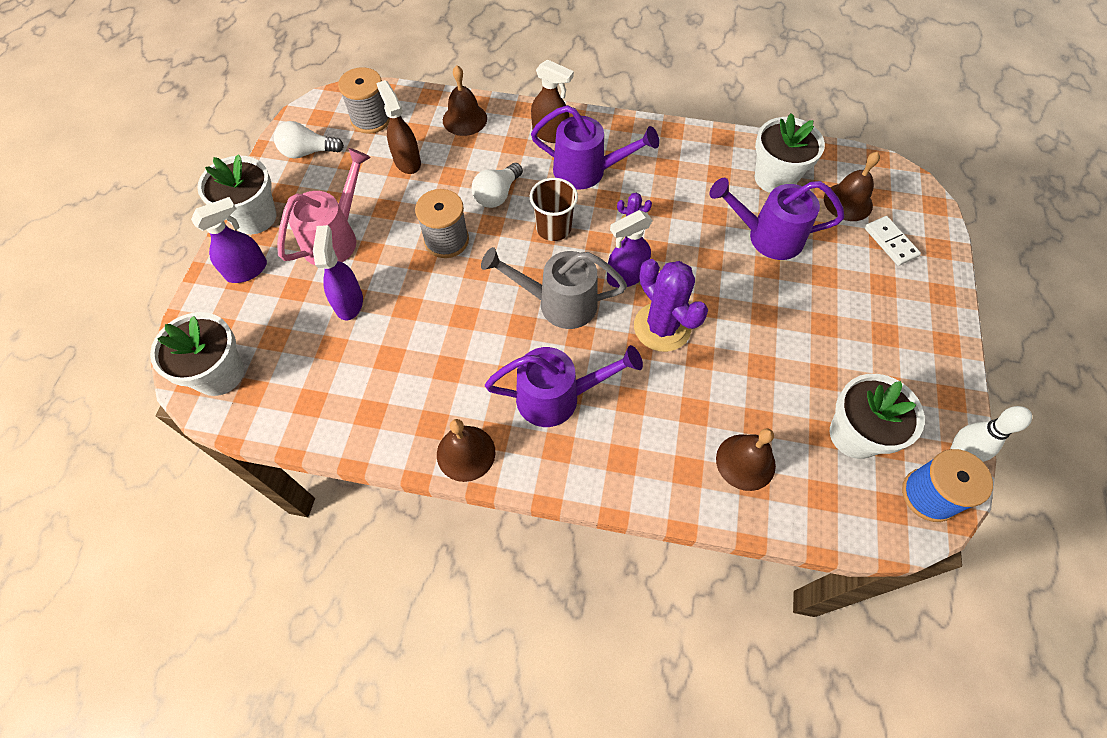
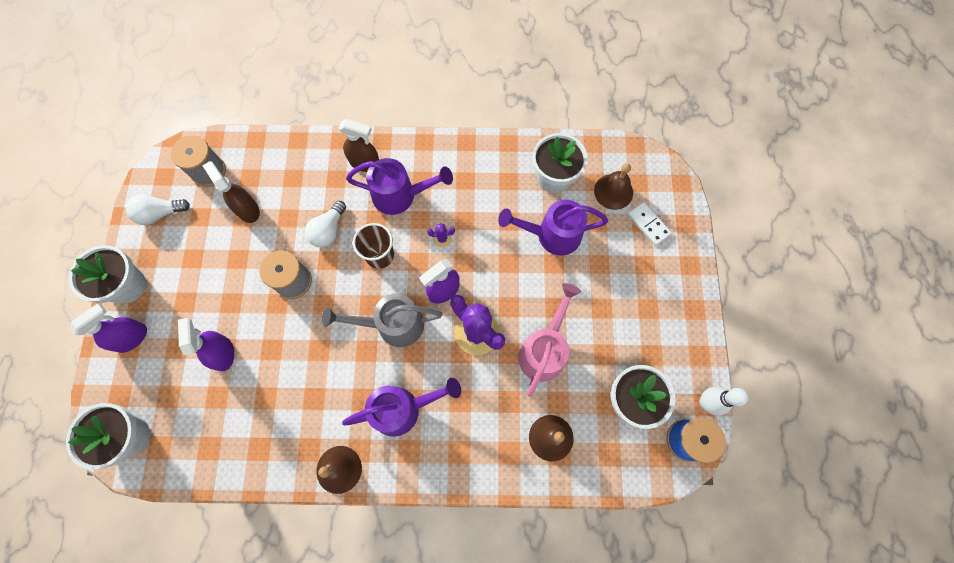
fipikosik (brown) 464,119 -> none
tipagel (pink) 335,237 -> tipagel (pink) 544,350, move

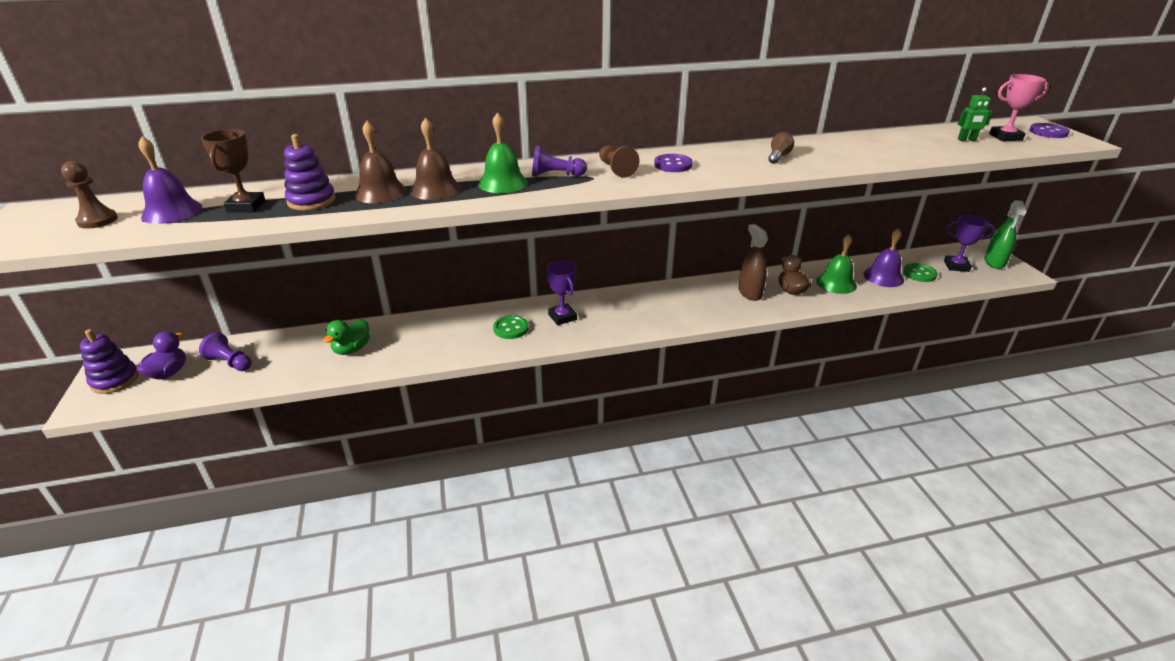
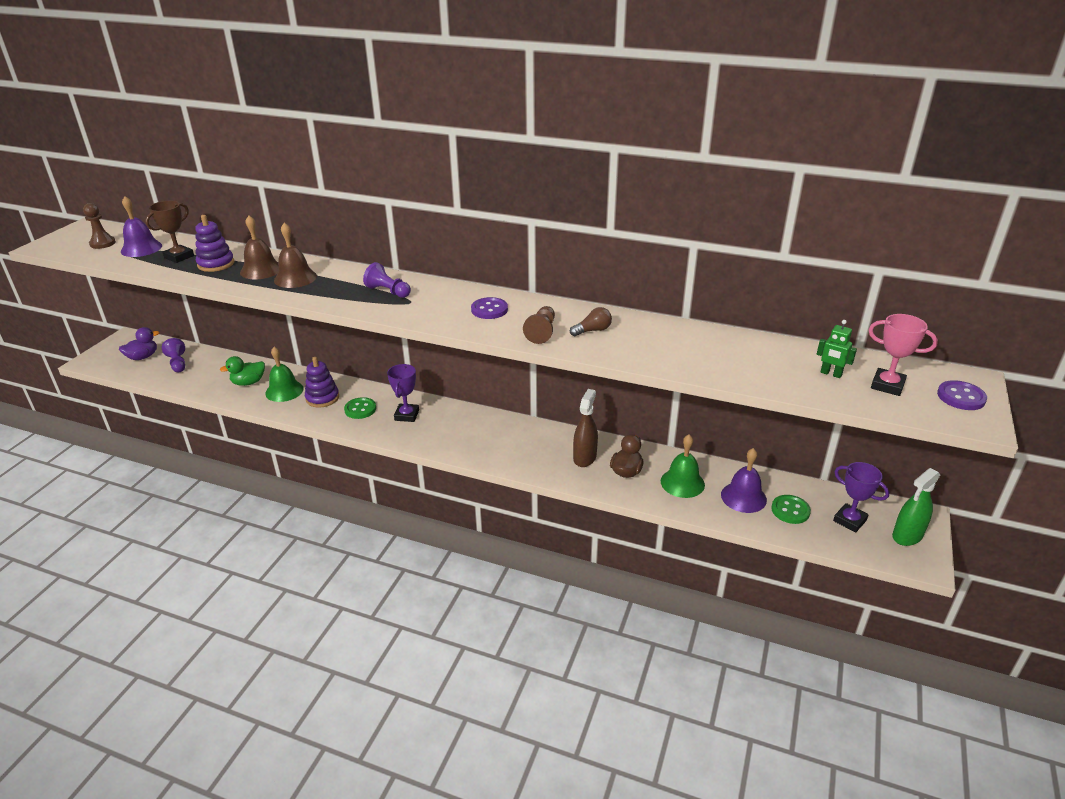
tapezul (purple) 115,380 -> tapezul (purple) 322,398, move
fipikosik (green) 503,183 -> fipikosik (green) 284,391, move
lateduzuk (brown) 616,169 -> lateduzuk (brown) 542,332, move

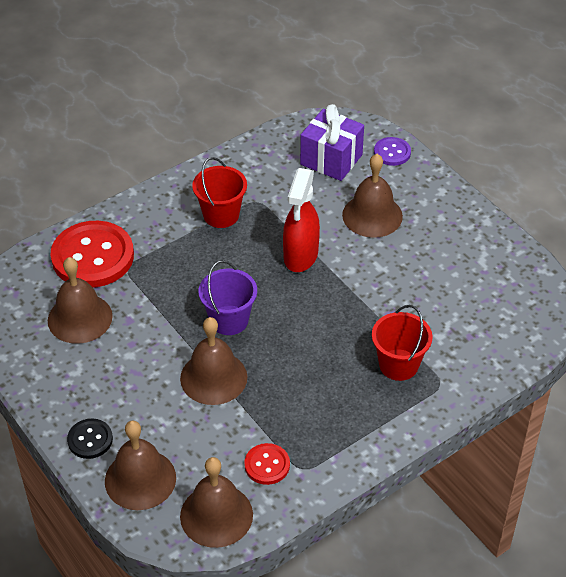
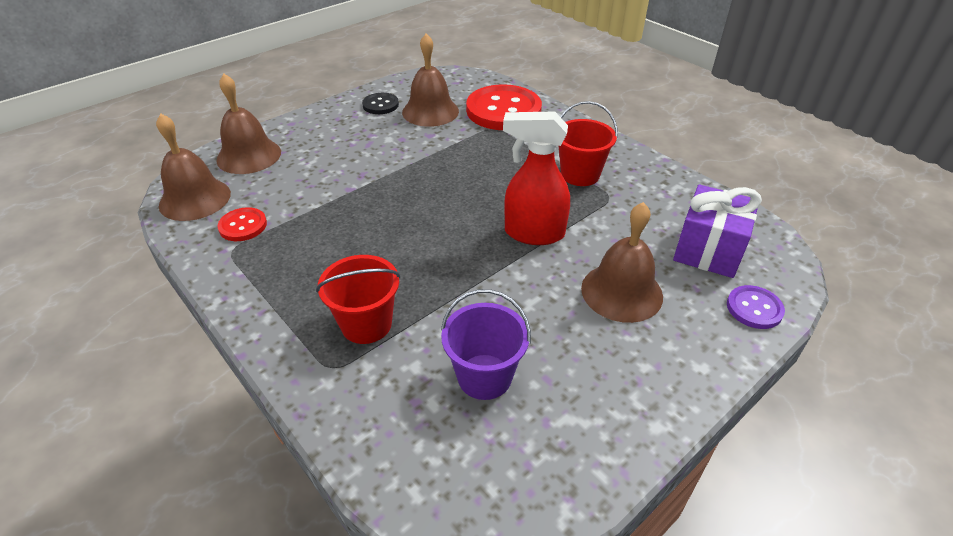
fipikosik (brown) 213,377 -> none
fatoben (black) 90,440 -> fatoben (black) 380,105, move
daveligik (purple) 229,320 -> daveligik (purple) 484,376, move

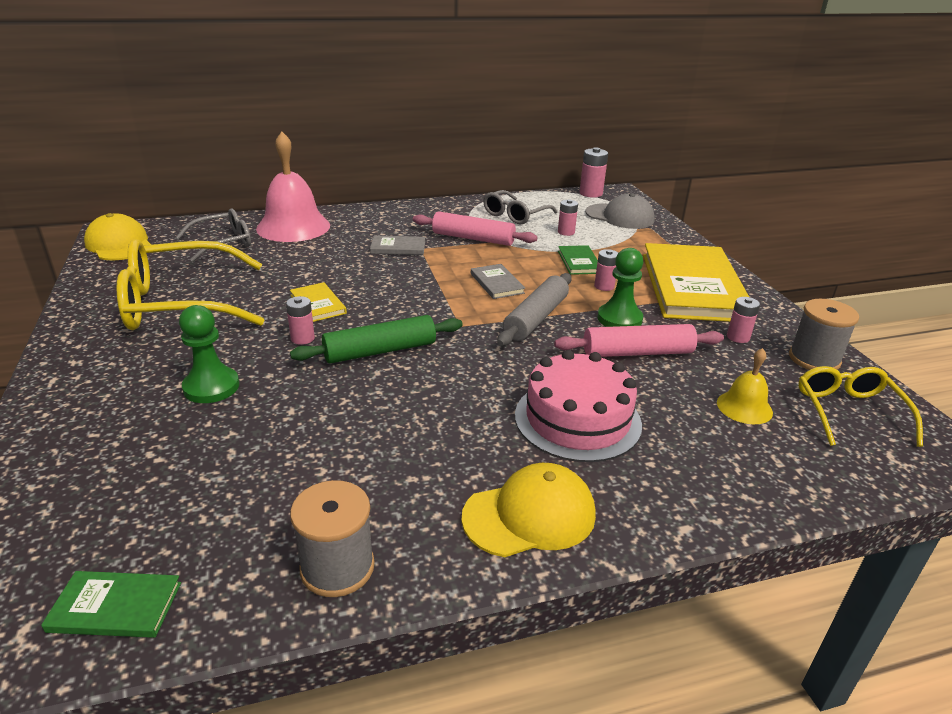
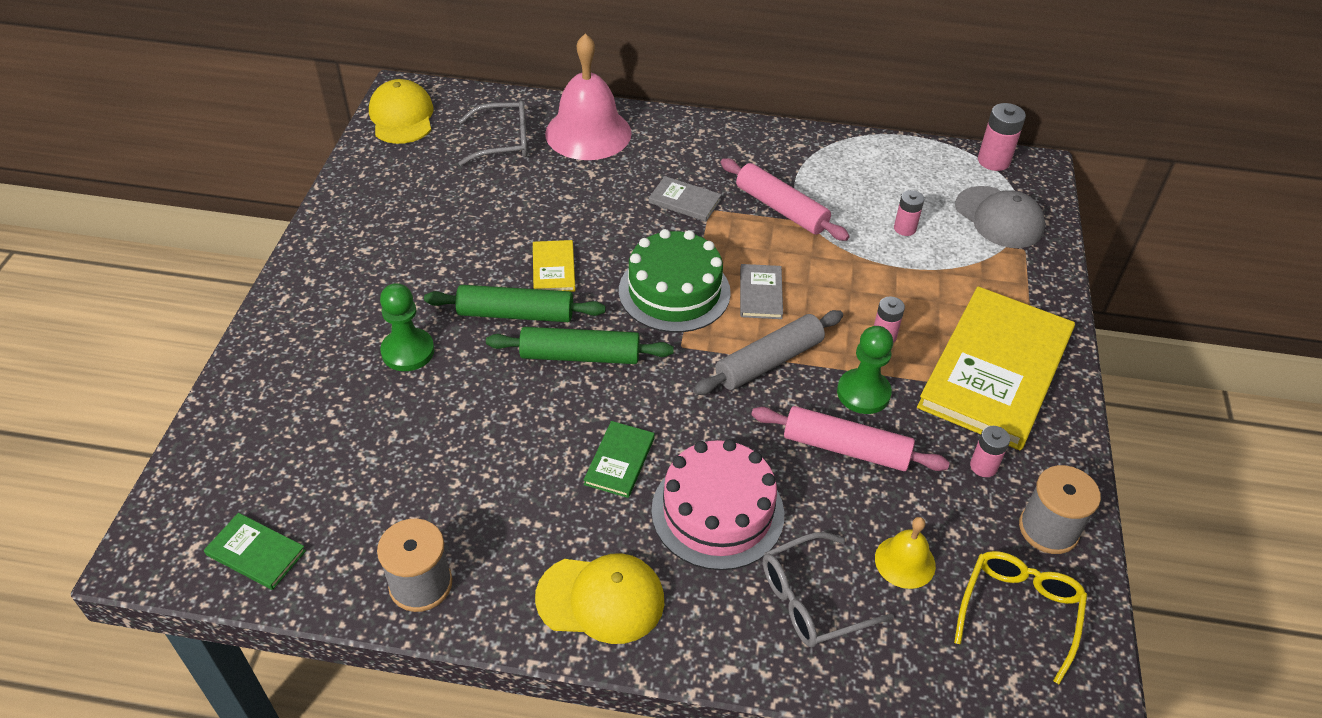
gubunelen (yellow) 180,303 -> none
none -> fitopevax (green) 674,291
gubunelen (grey) 515,215 -> gubunelen (grey) 812,600, move
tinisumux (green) 579,262 -> tinisumux (green) 620,461, move
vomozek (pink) 302,338 -> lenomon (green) 515,314

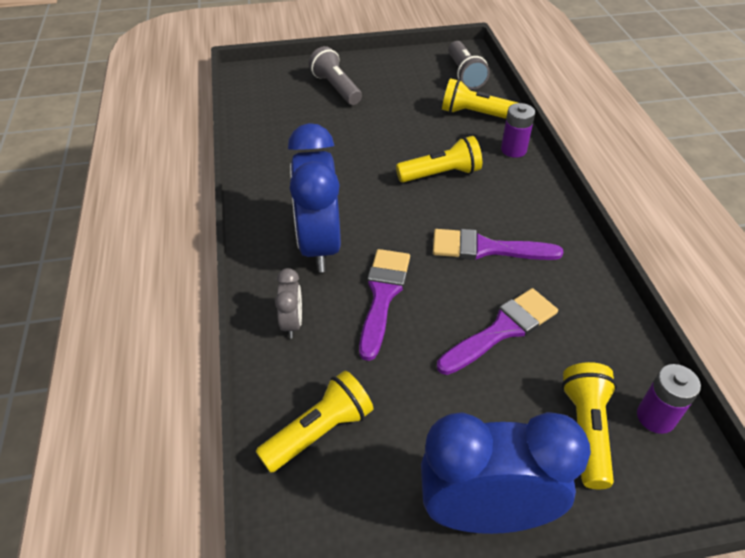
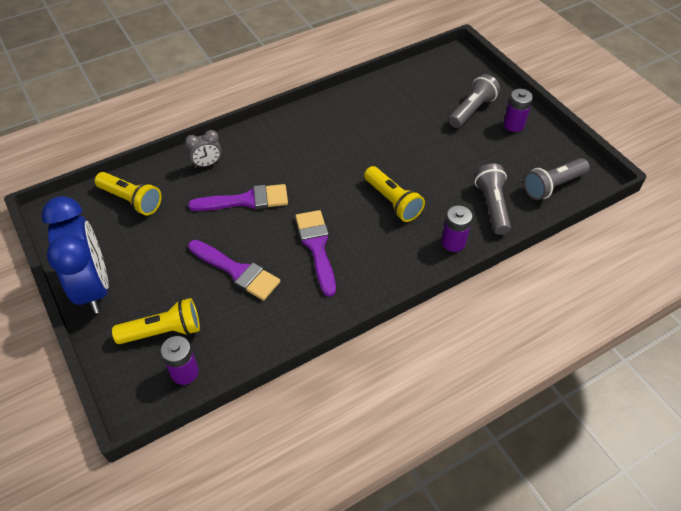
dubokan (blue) 319,246 -> none
none -> vomozek (purple) 513,125
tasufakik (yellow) 475,114 -> tasufakik (grey) 492,206

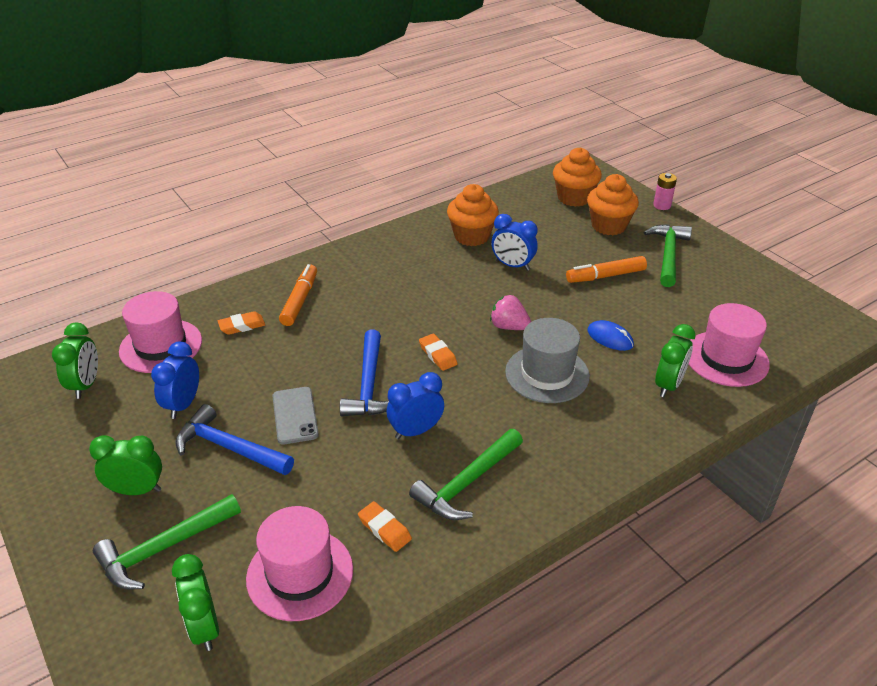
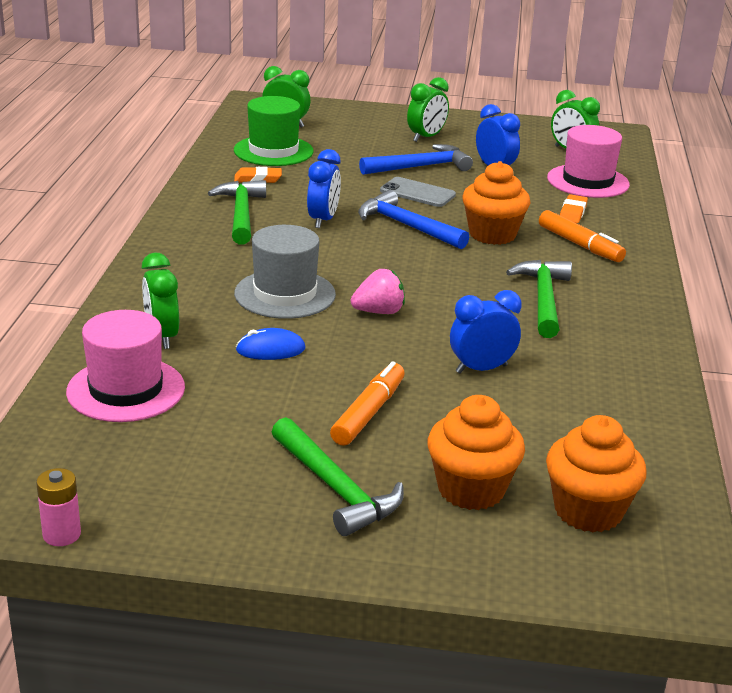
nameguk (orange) 438,355 -> none
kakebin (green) 164,548 -> kakebin (green) 543,299, move
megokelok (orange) 472,236 -> megokelok (orange) 492,234, move
vomozek (pink) 662,205 -> vomozek (pink) 62,534, move
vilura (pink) 300,574 -> vilura (green) 273,151

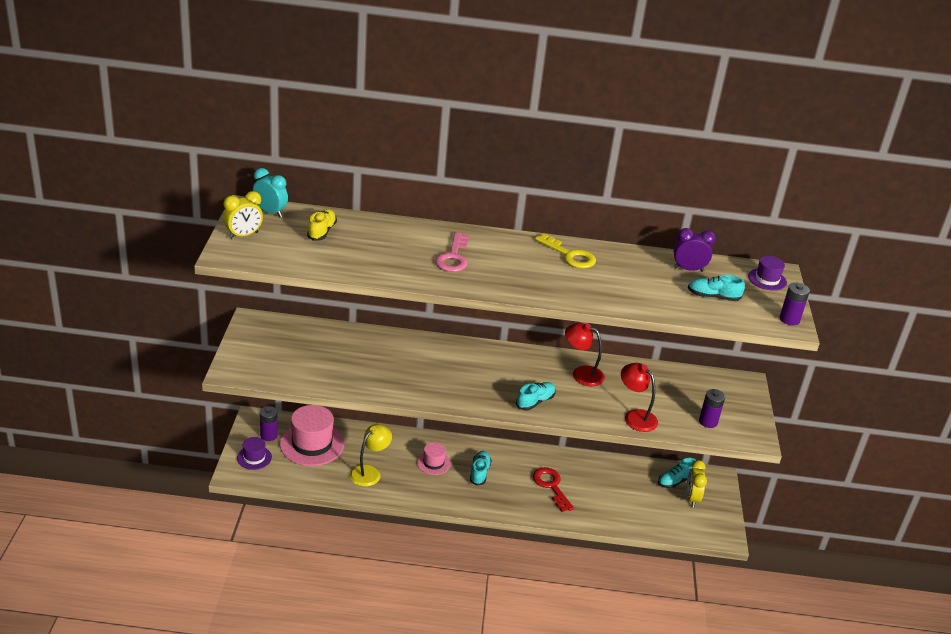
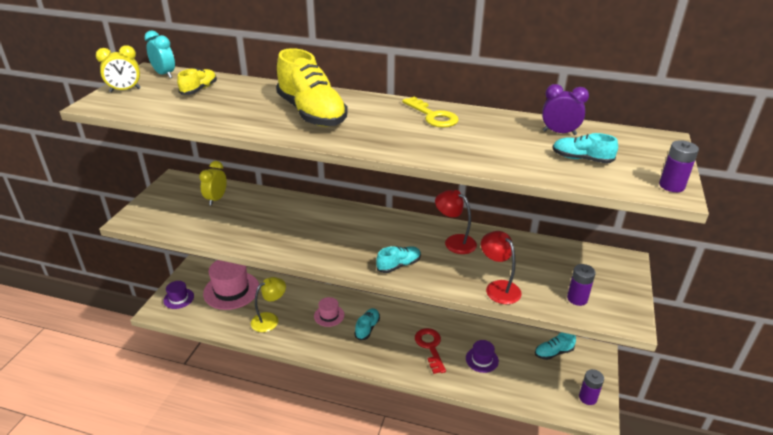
vomozek (purple) 269,435 -> vomozek (purple) 587,398, move
dubokan (yellow) 692,498 -> dubokan (yellow) 216,199, move
vilura (purple) 767,279 -> vilura (purple) 482,359, move
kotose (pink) 453,257 -> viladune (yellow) 312,113

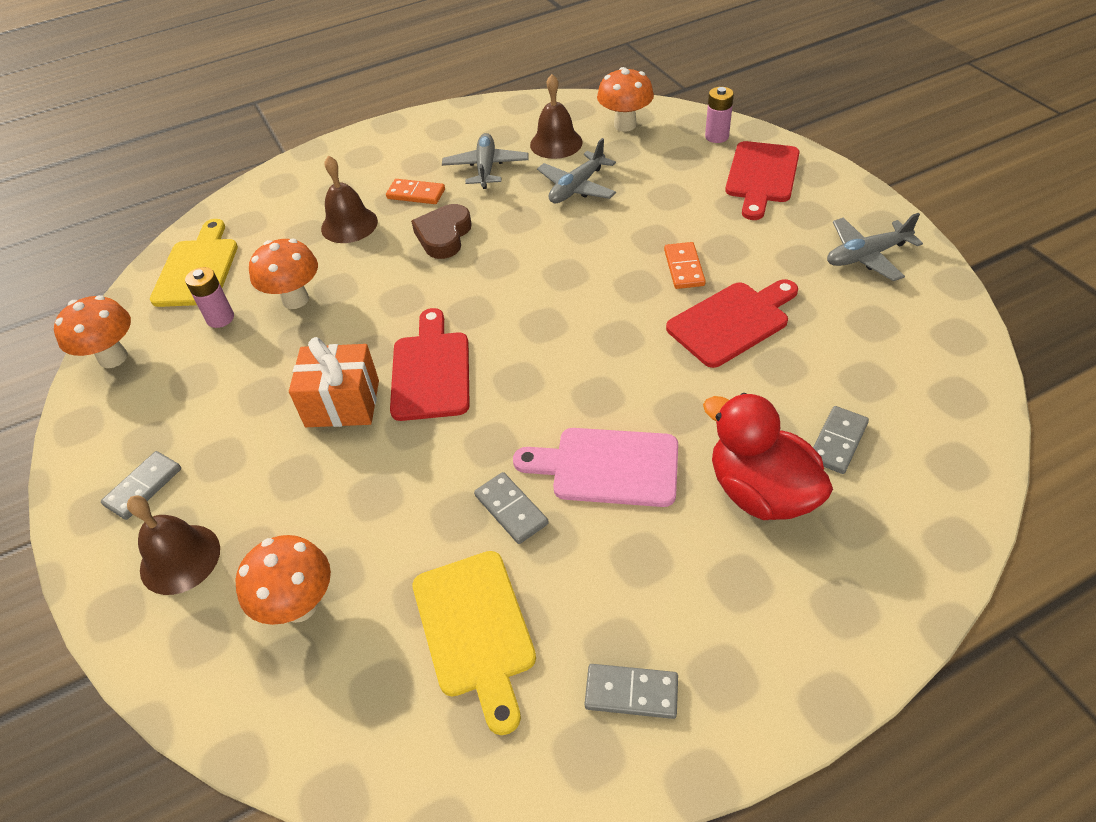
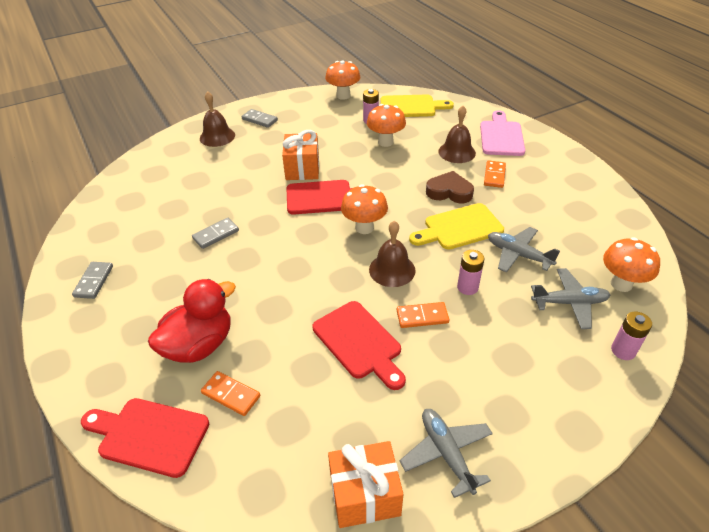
none -> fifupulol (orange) 365,495
none -> vomozek (pink) 467,287
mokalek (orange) 299,605 -> mokalek (orange) 364,228, move
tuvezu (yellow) 475,630 -> tuvezu (yellow) 459,228, move
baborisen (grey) 486,168 -> baborisen (grey) 569,303, move
tuvezu (pink) 607,467 -> tuvezu (pink) 501,136, move
fipikosik (brown) 556,143 -> fipikosik (brown) 392,270, move
tuvezu (red) 761,176 -> tuvezu (red) 149,435, move
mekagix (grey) 838,442 -> mekagix (orange) 231,395

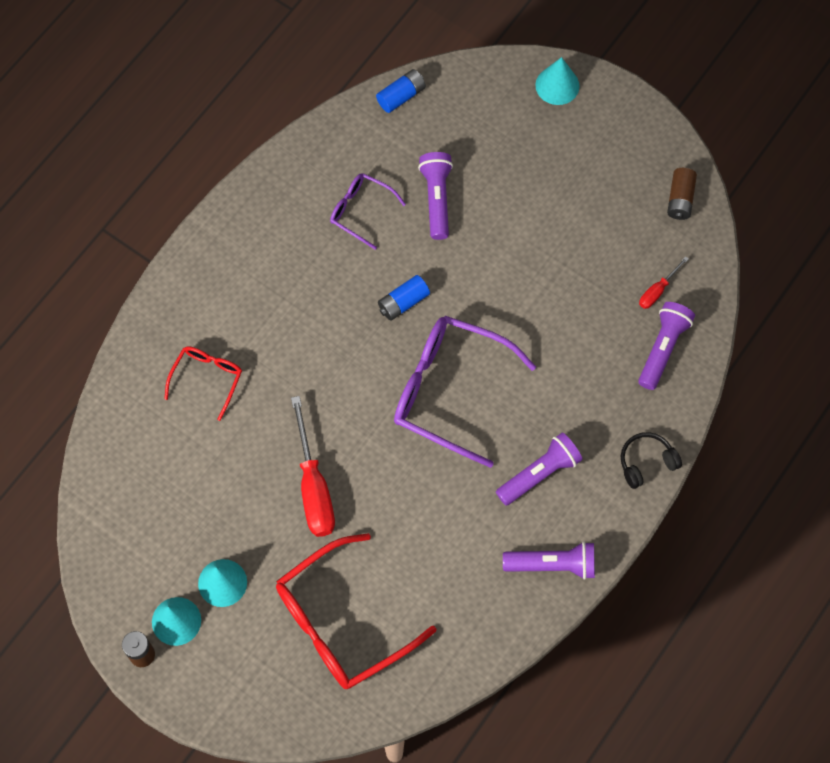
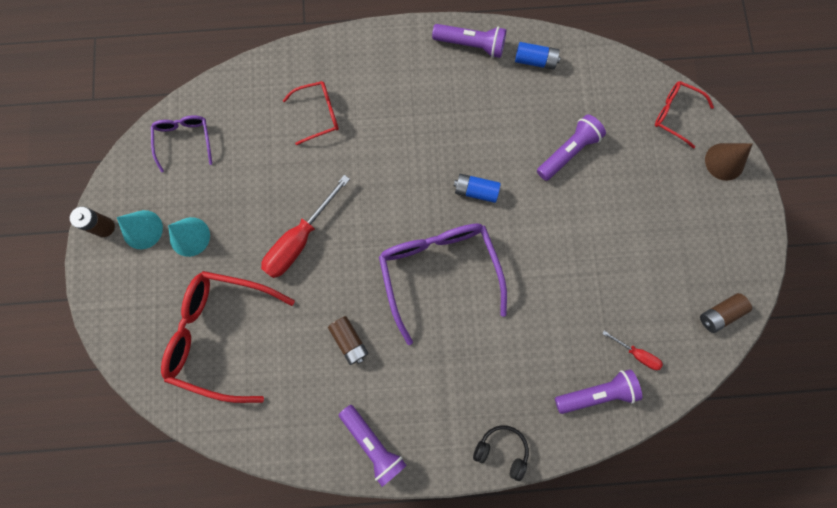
none -> vomozek (brown) 349,341
none -> gubunelen (red) 675,114
gubunelen (purple) 361,211 -> gubunelen (purple) 184,140, move
vomozek (blue) 401,96 -> vomozek (blue) 535,60, move
tasufakik (purple) 539,474 -> tasufakik (purple) 471,45, move
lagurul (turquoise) 557,85 -> lagurul (brown) 724,161
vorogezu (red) 657,290 -> vorogezu (red) 636,354, 150 degrees counterclockwise

